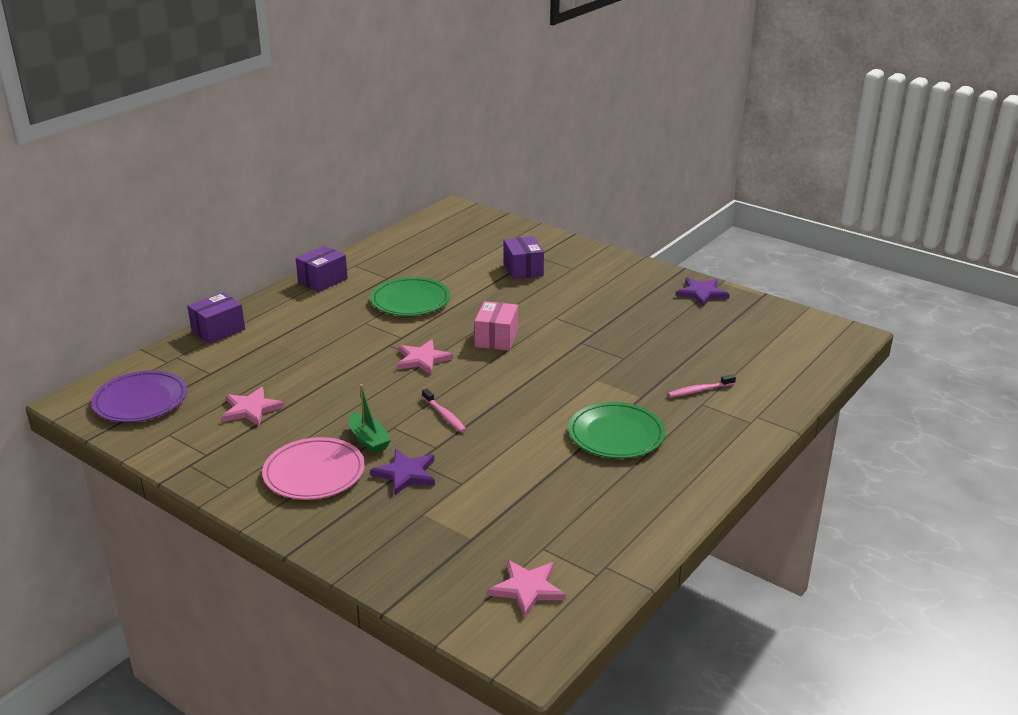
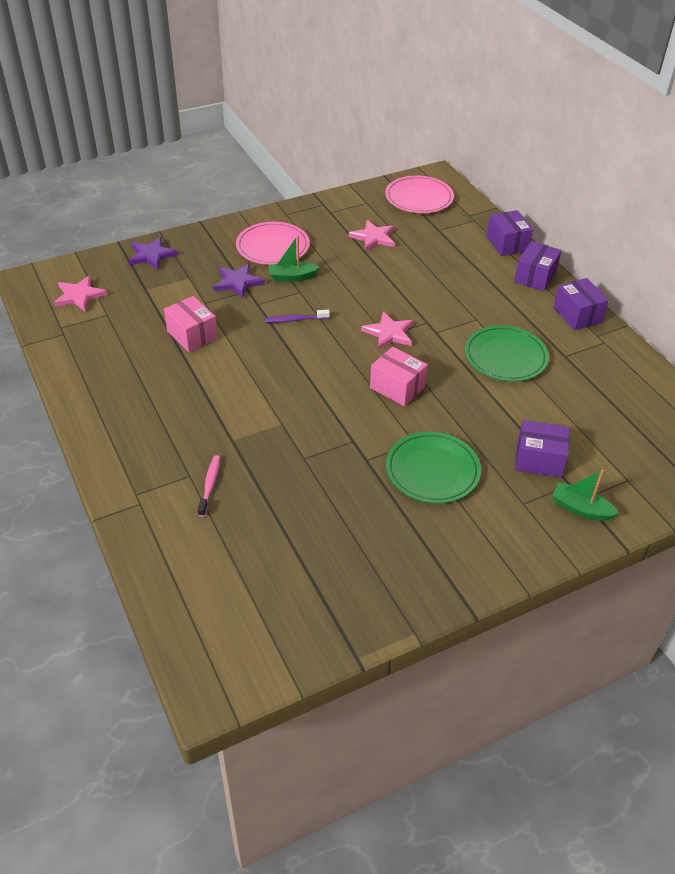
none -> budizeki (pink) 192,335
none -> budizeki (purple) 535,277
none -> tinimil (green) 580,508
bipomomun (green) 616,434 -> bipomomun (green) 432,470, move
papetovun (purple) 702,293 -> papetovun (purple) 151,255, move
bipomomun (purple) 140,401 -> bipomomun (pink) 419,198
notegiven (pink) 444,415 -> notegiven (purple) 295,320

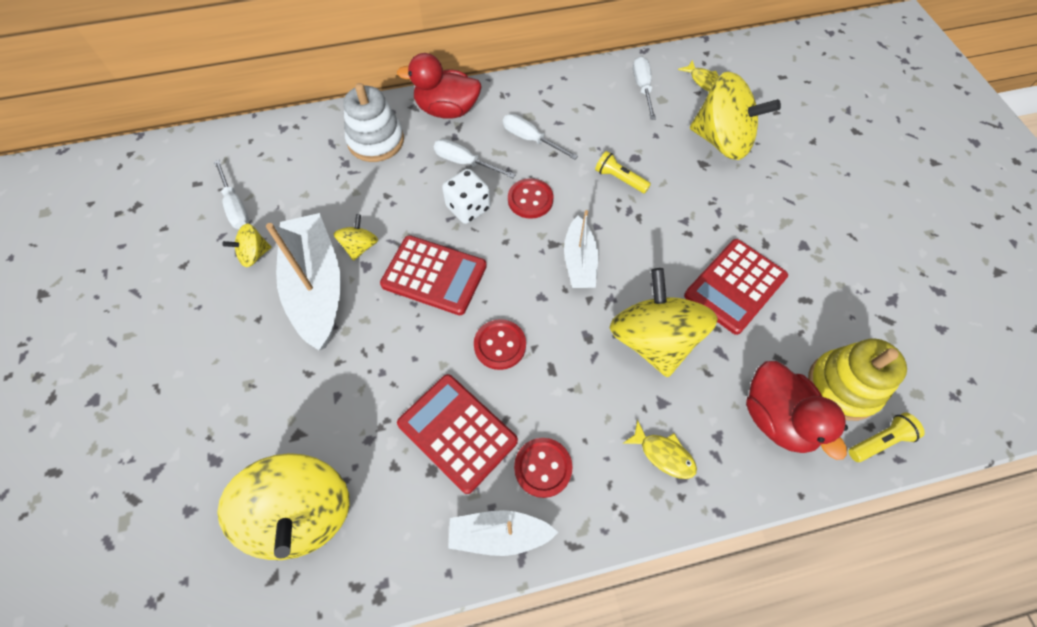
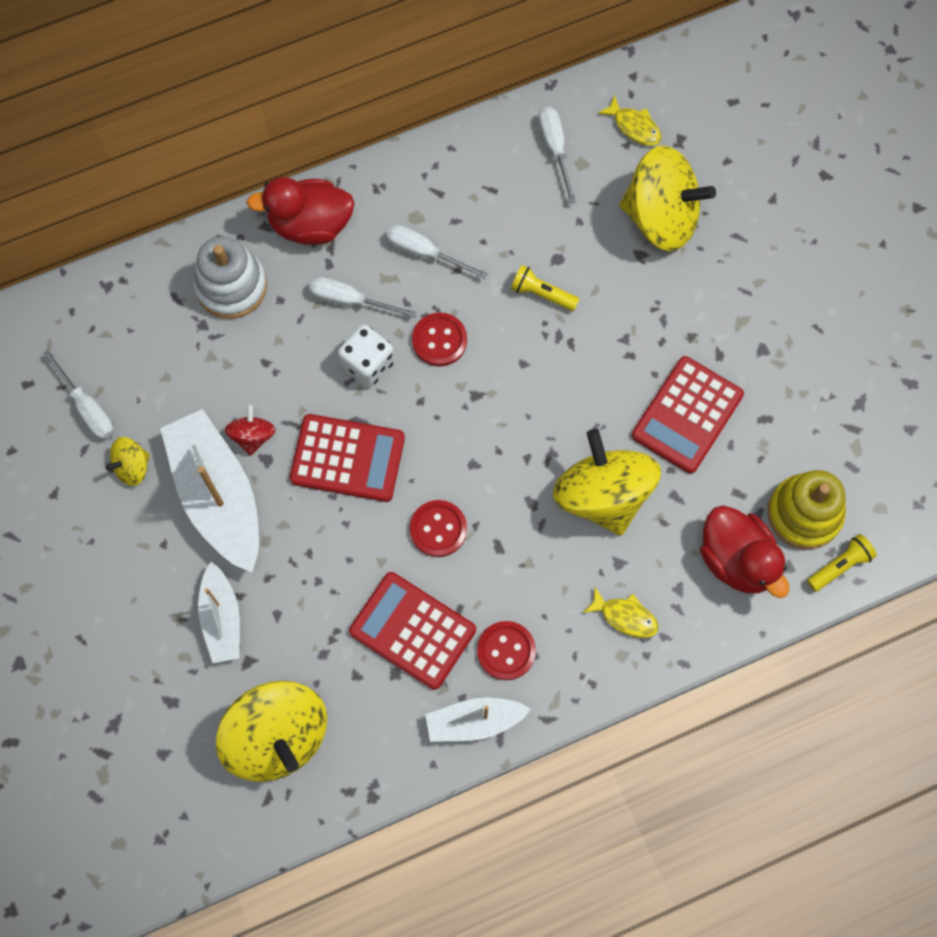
tinimil (white) 579,261 -> tinimil (white) 222,619, move
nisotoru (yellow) 360,246 -> nisotoru (red) 252,436

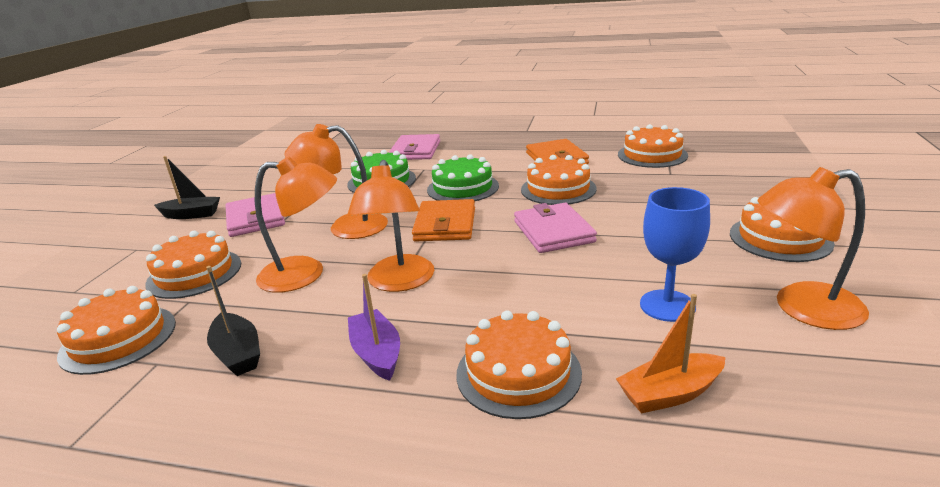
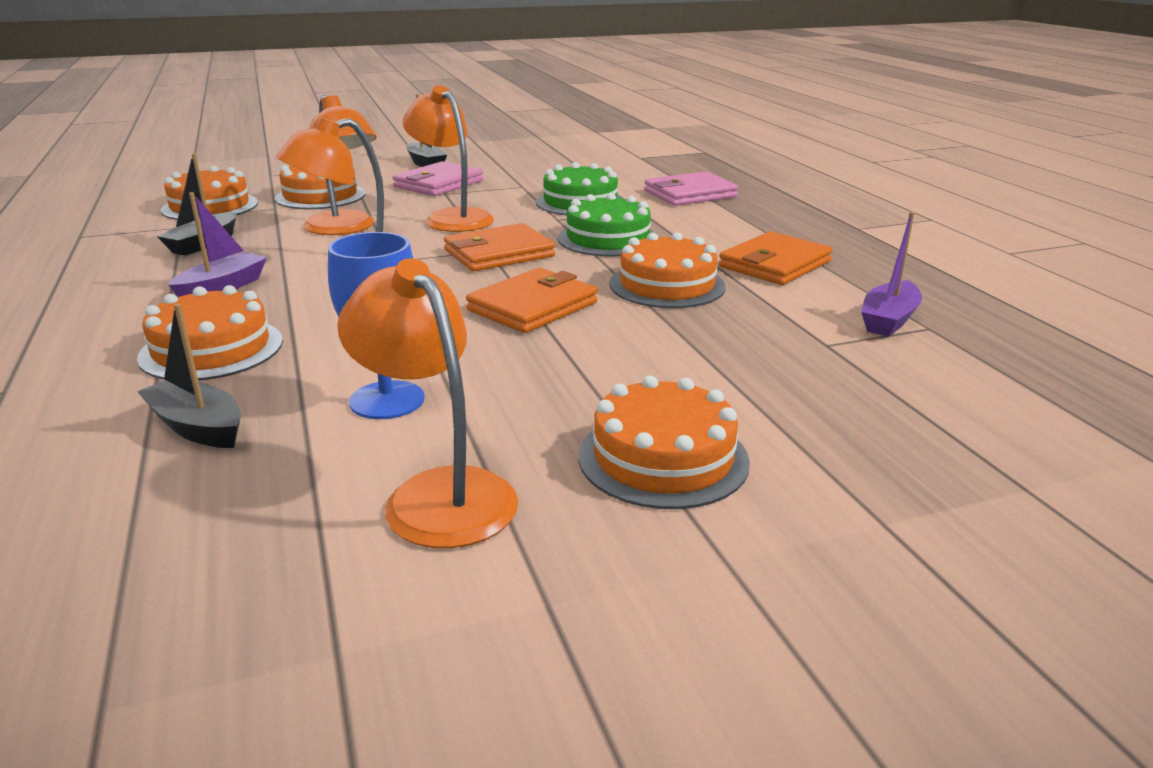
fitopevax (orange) 652,155 -> tinimil (purple) 888,320
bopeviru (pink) 553,232 -> bopeviru (orange) 532,306
tinimil (orange) 670,393 -> tinimil (black) 198,427

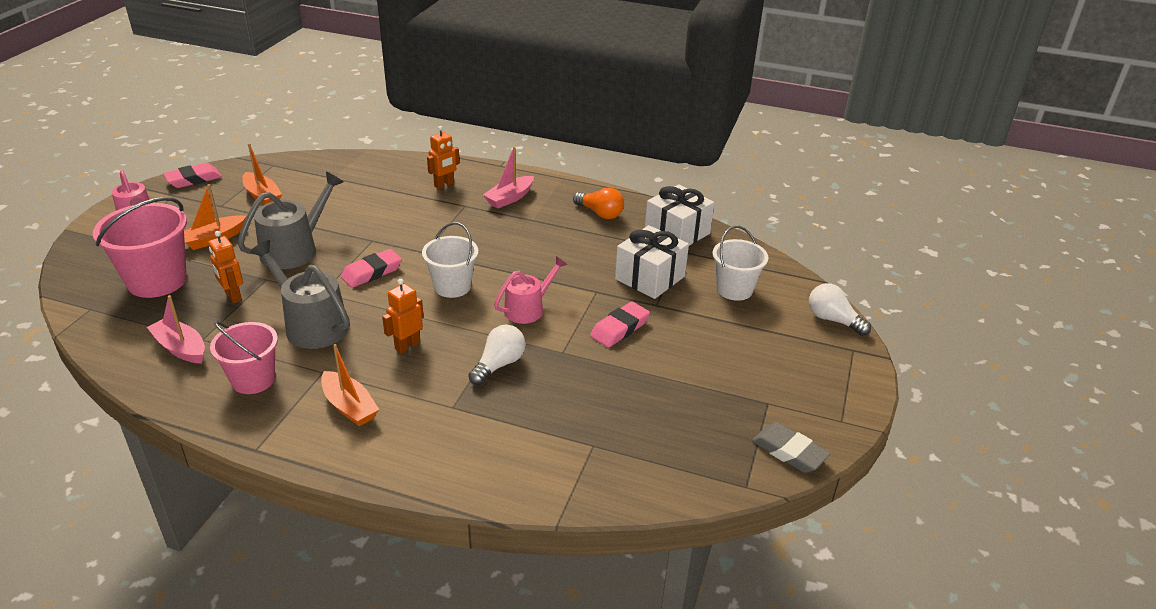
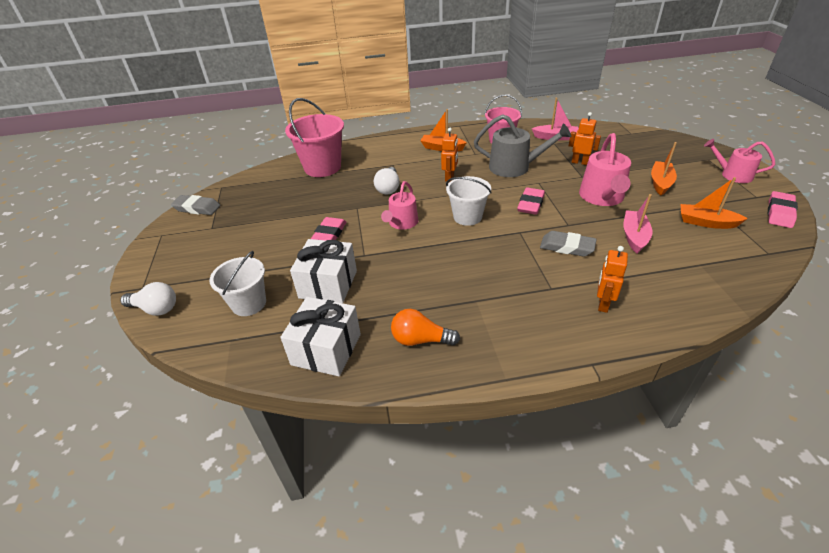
none -> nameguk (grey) 567,247
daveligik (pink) 157,281 -> daveligik (pink) 322,167, move
tinimil (pink) 509,198 -> tinimil (pink) 634,236, move
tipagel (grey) 294,249 -> tipagel (pink) 602,197

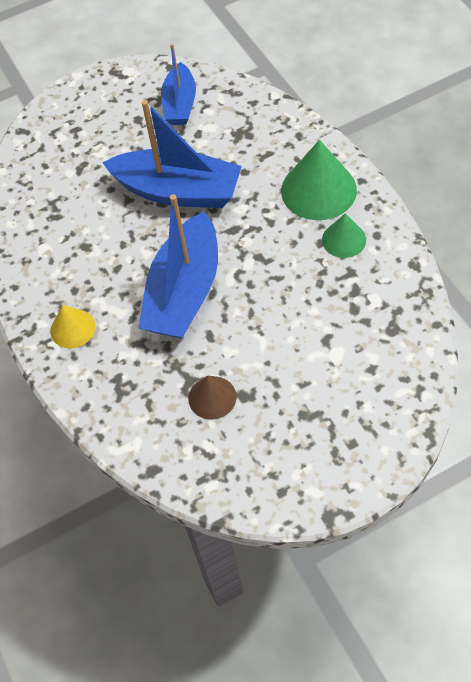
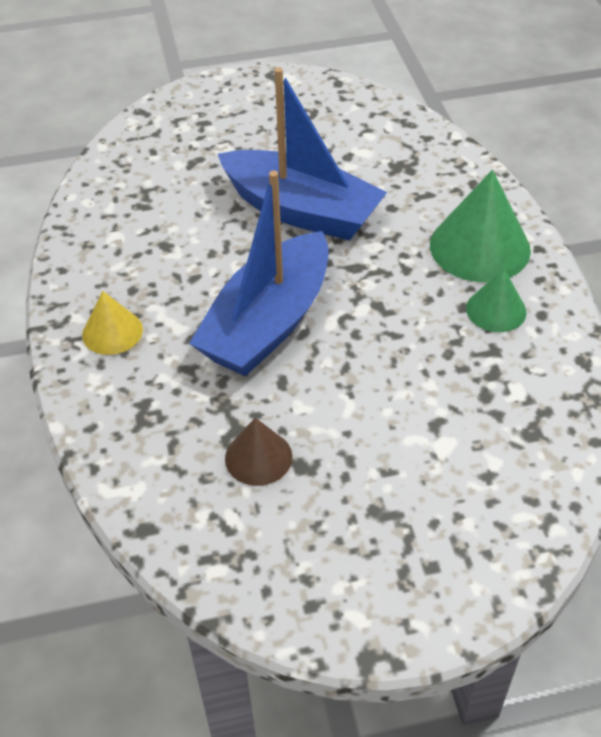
tinimil (blue) 180,104 -> none

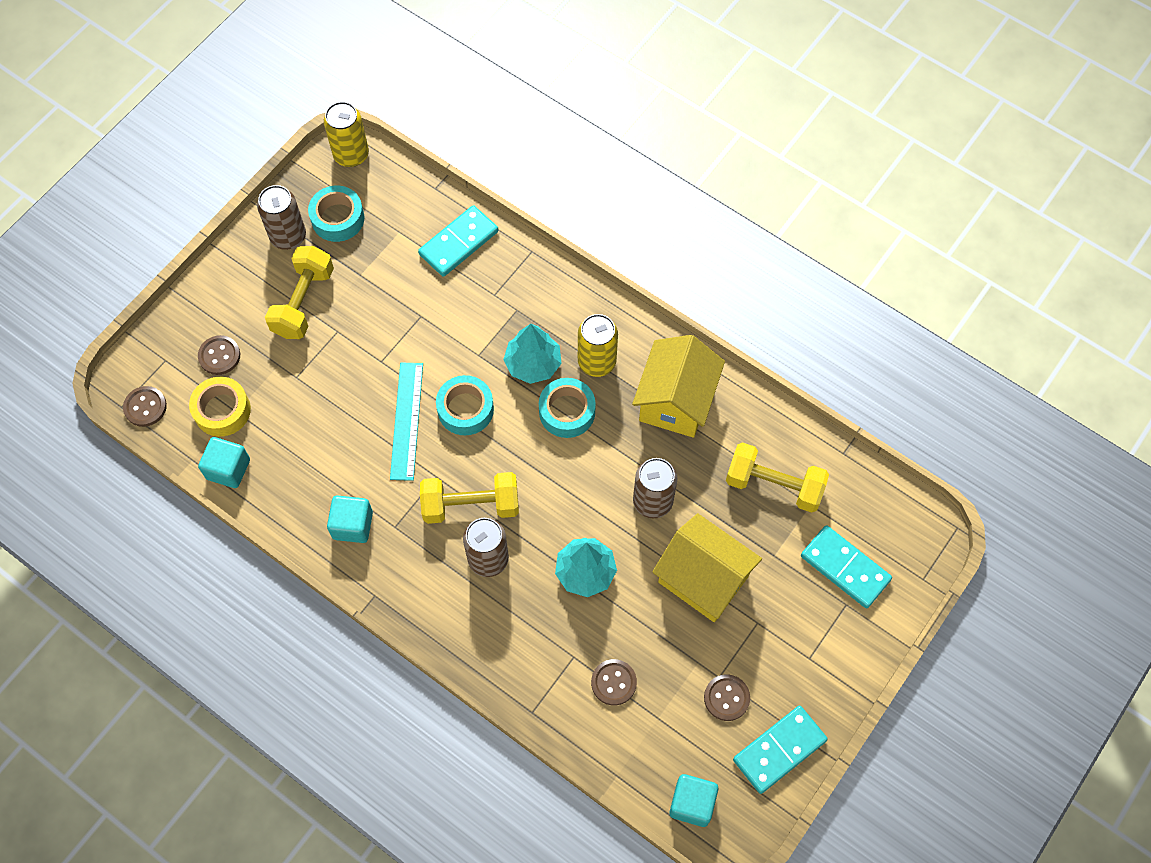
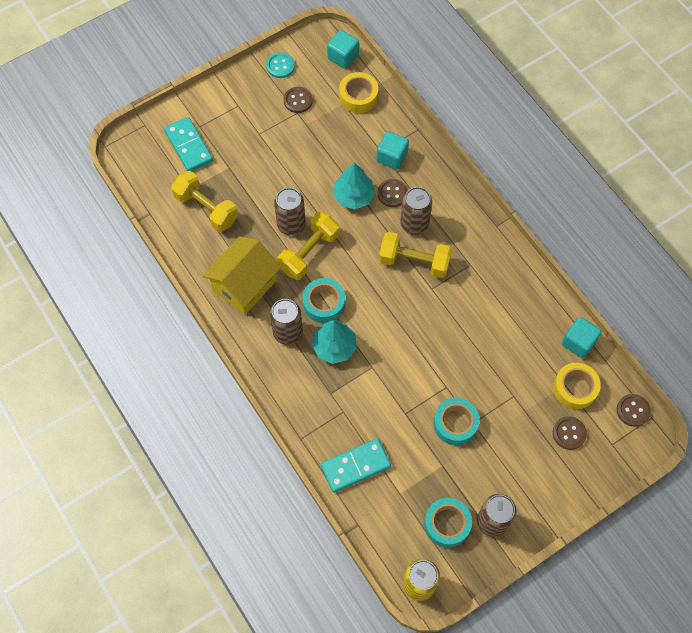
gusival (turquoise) 406,420 -> none
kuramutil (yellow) 703,579 -> none
none -> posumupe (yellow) 358,96
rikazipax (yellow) 303,302 -> rikazipax (yellow) 309,253, move
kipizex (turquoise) 352,525 -> kipizex (turquoise) 392,157, move
posumupe (turquoise) 465,409 -> posumupe (turquoise) 455,423, move
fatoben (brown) 613,682 -> fatoben (brown) 392,193, move
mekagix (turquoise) 779,750 -> fatoben (turquoise) 280,66
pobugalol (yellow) 596,362 -> pobugalol (brown) 287,332

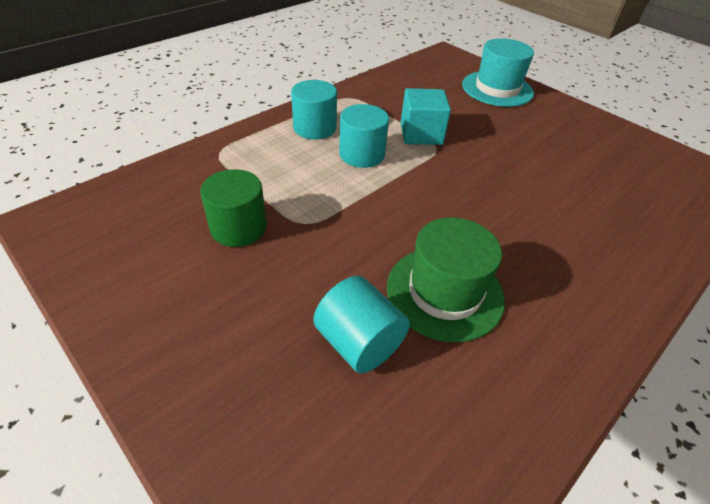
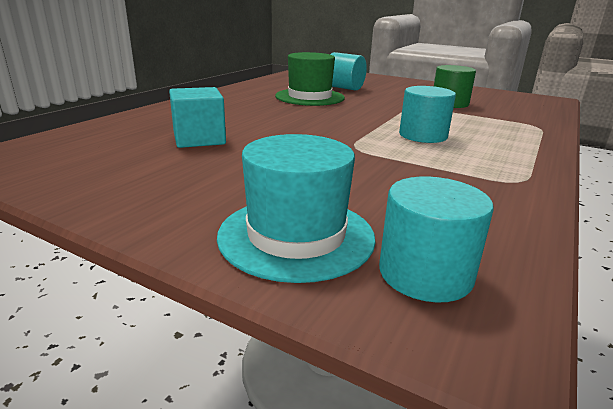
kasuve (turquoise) 314,128 -> kasuve (turquoise) 425,273, move
kipizex (turquoise) 421,134 -> kipizex (turquoise) 199,139, move

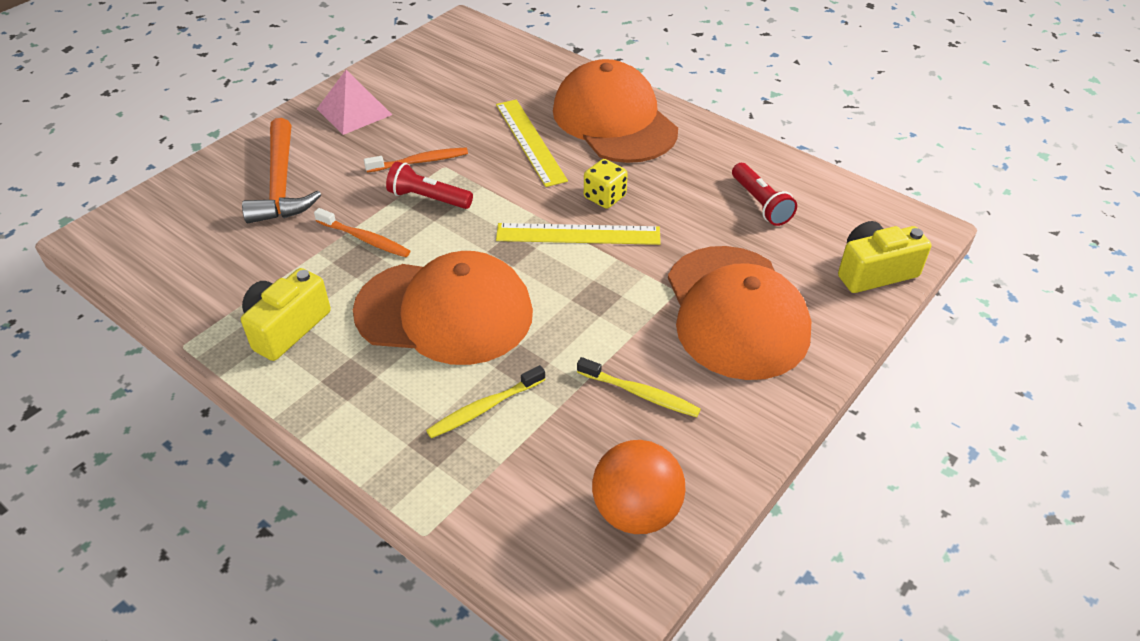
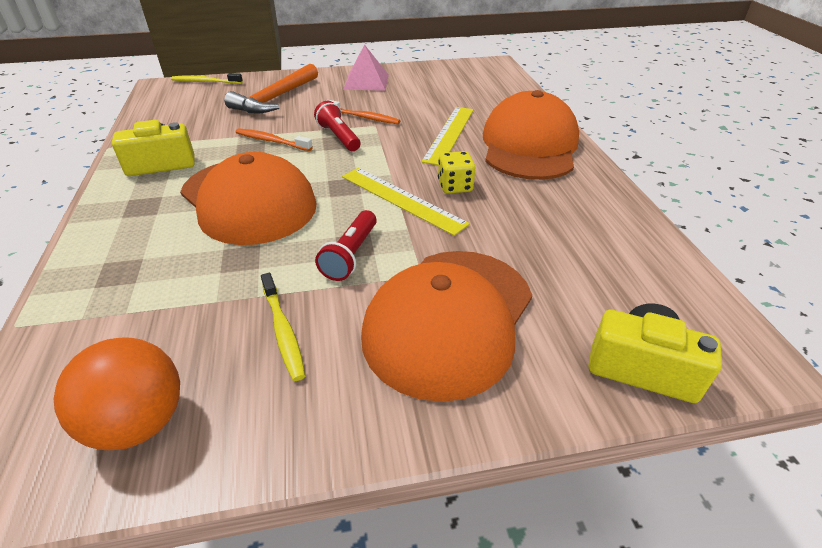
notegiven (yellow) 484,408 -> notegiven (yellow) 205,82, move
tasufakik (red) 760,204 -> tasufakik (red) 350,255, move
notegiven (orange) 365,239 -> notegiven (orange) 271,141, 135 degrees clockwise

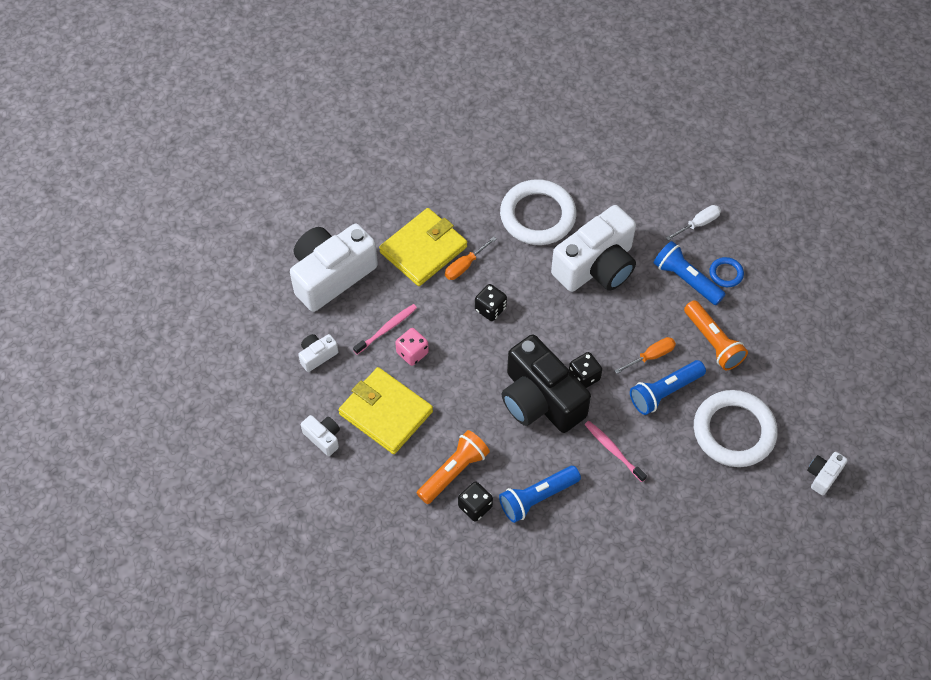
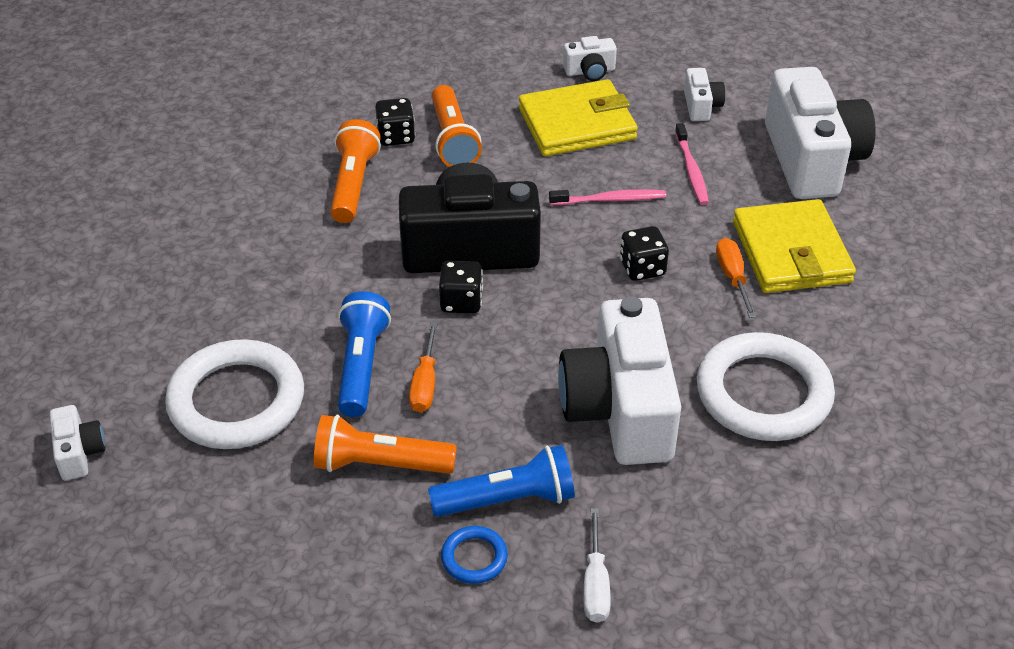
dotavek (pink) 412,353 -> none
notegiven (pink) 613,450 -> notegiven (pink) 610,200, move
tasufakik (blue) 537,498 -> tasufakik (orange) 353,184

